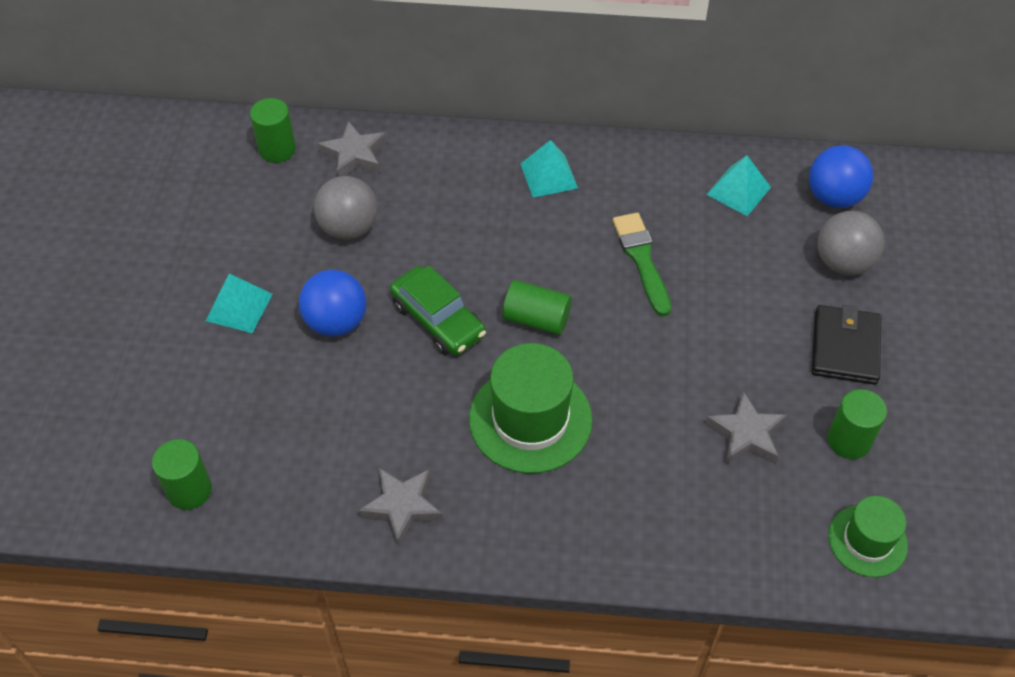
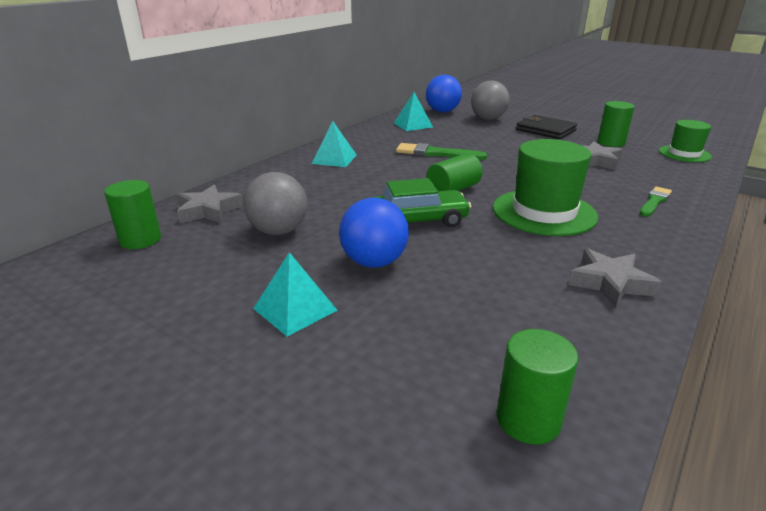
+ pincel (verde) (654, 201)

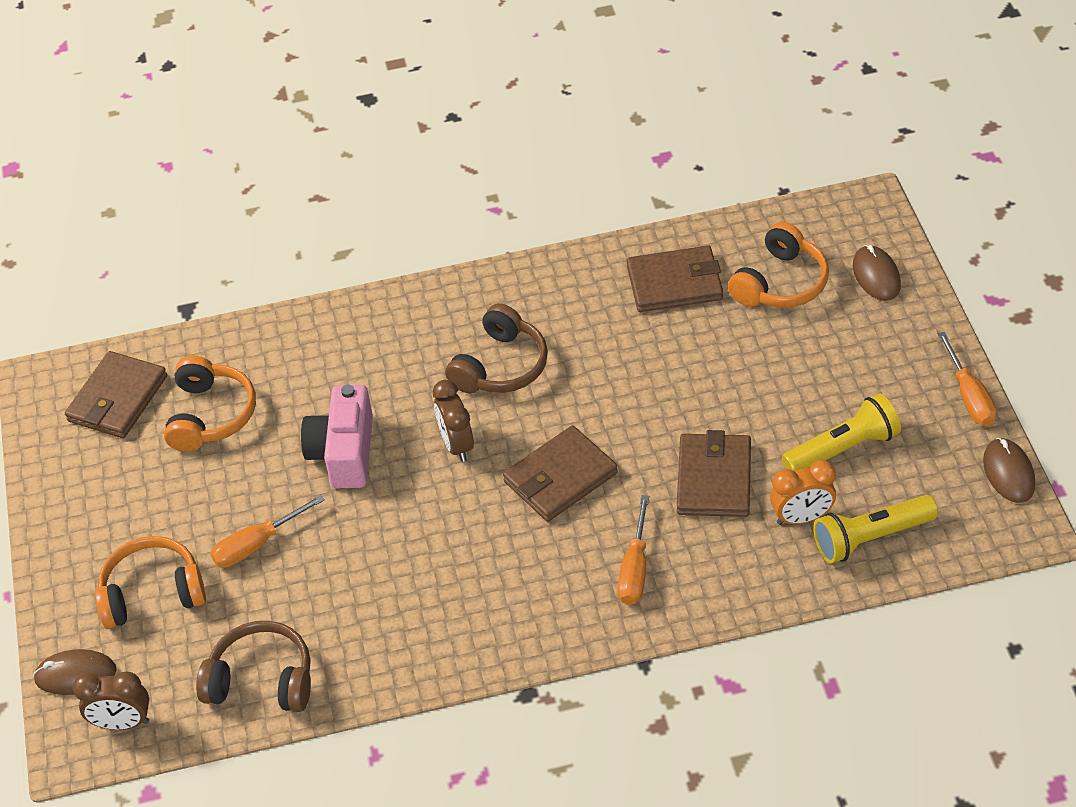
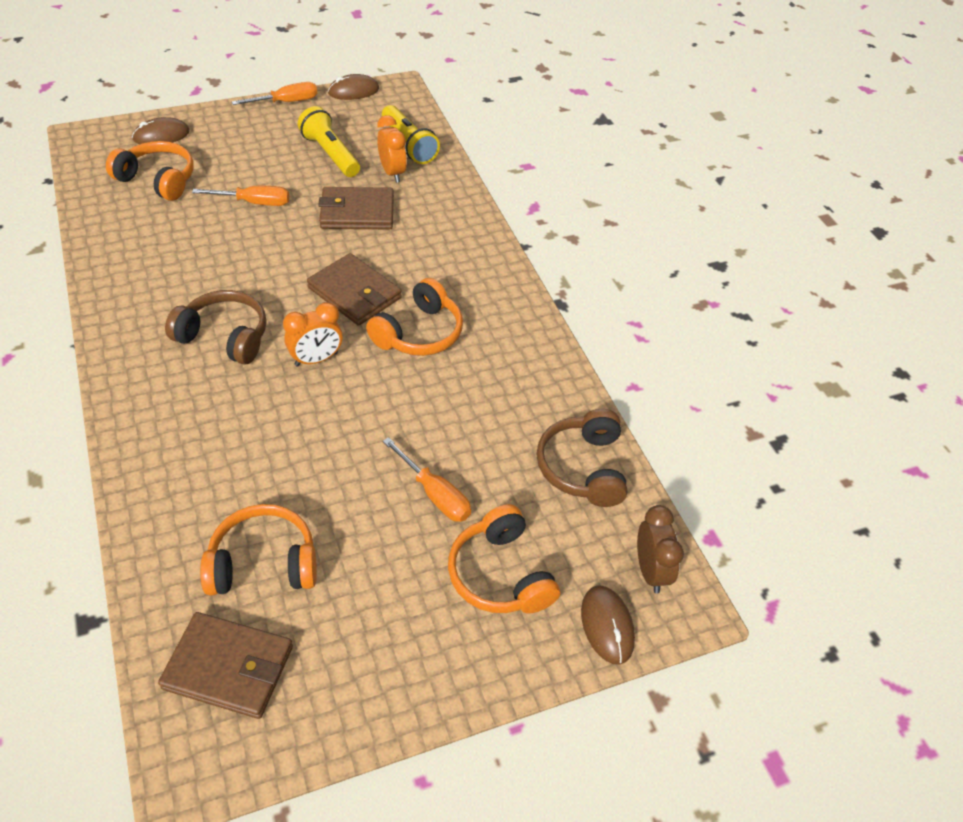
- cartera (marrón) (675, 283)
~ despertador (marrón) (457, 445) to despertador (naranja) (316, 359)
- cámara (rosa) (344, 452)
~ destornillador (naranja) (635, 569) to (254, 203)
+ auriculares (naranja) (419, 333)

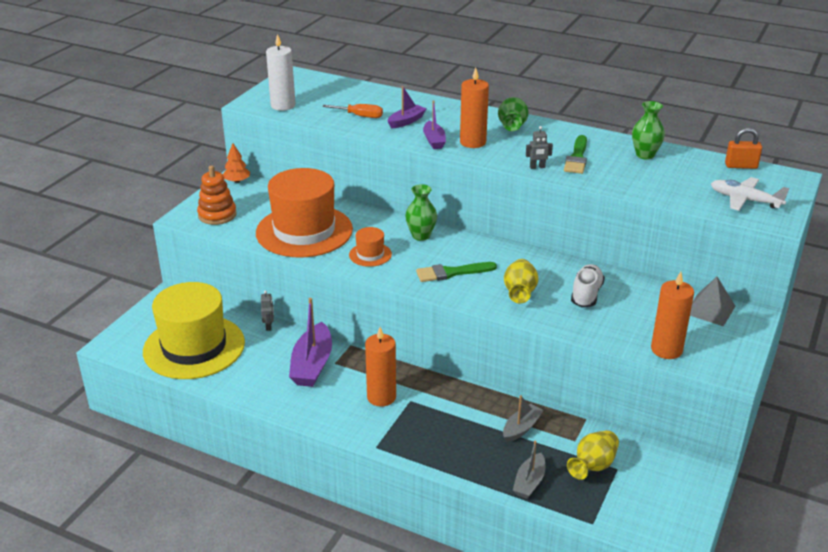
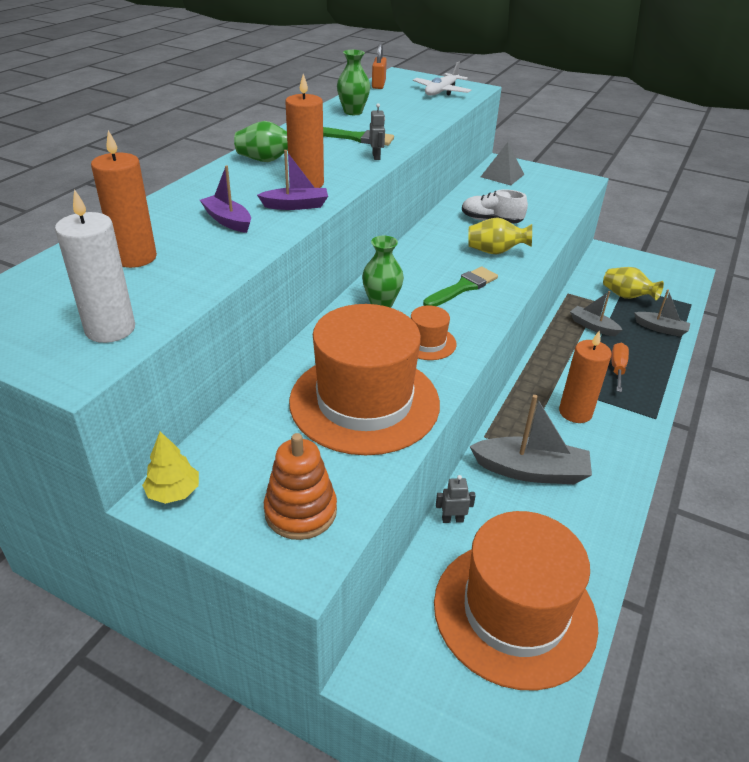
~ destornillador (naranja) (360, 116) to (617, 368)
~ árbol (naranja) (237, 181) to árbol (amarillo) (173, 492)
~ pincel (verde) (451, 273) = (463, 287) 120 degrees counterclockwise
~ vela (naranja) (666, 350) to (135, 257)
~ sombrero (amarillo) (194, 347) to sombrero (naranja) (514, 612)
~ barco (morado) (312, 365) to barco (gris) (530, 471)

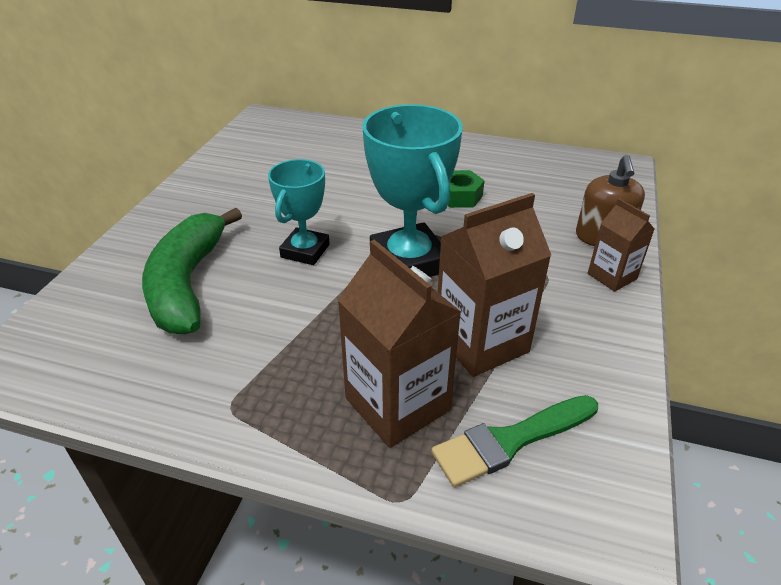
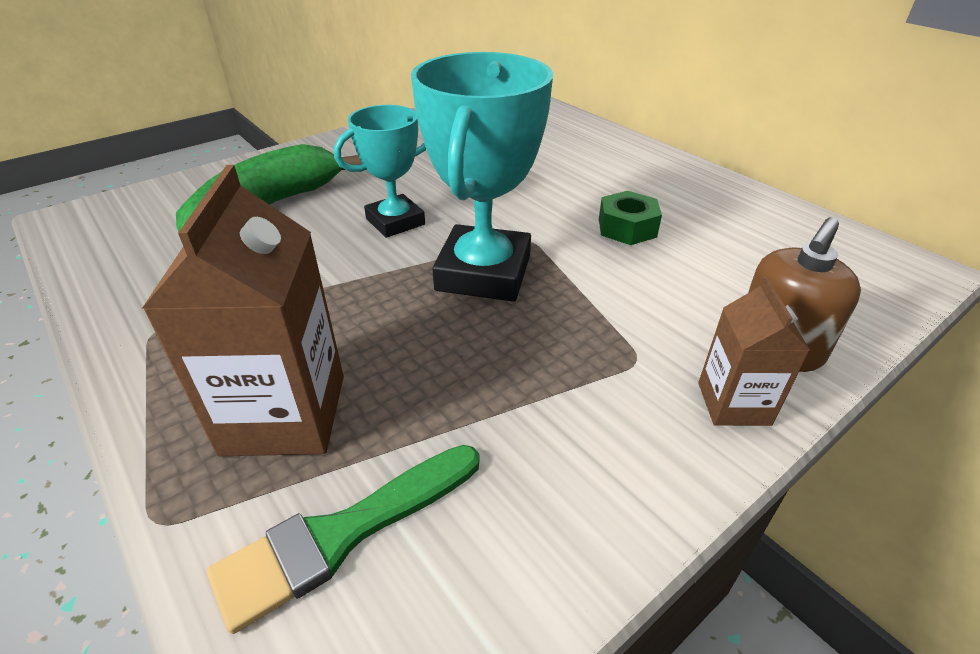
- cartón de leche (marrón) (481, 342)
~ pincel (verde) (510, 441) = (342, 534) 45 degrees counterclockwise

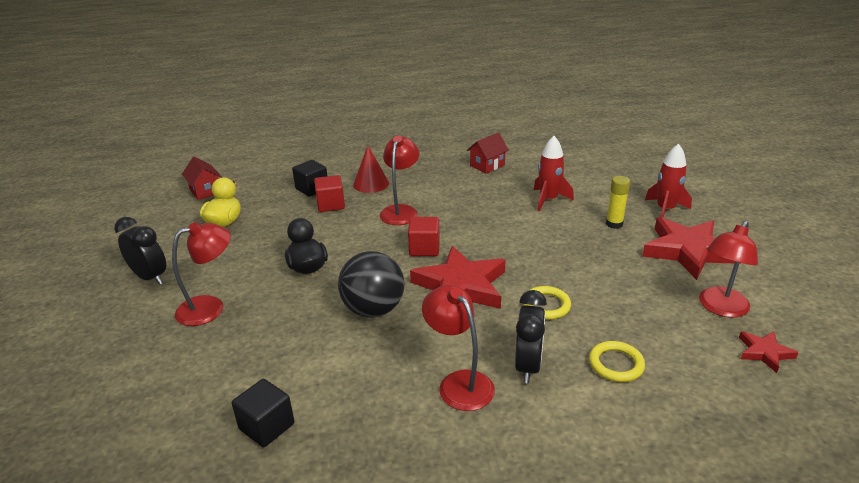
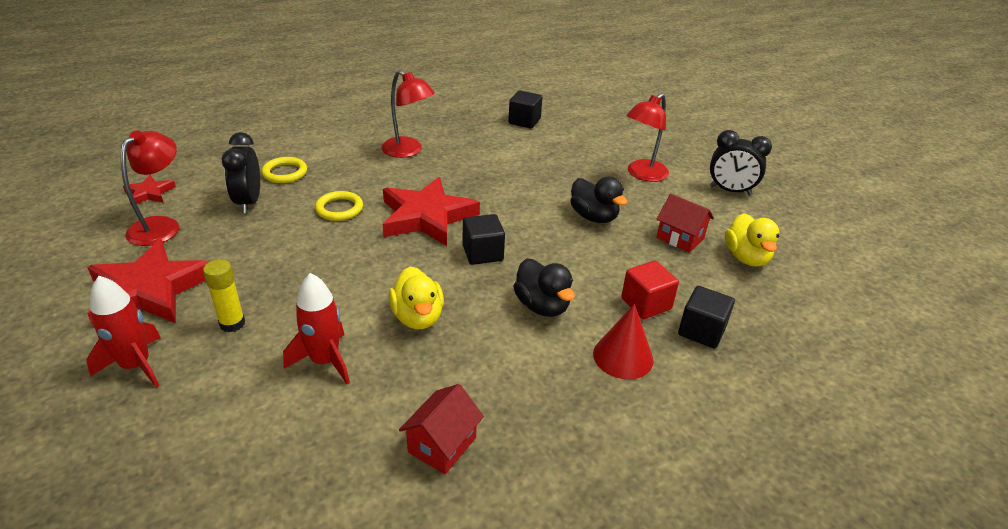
~ lámpara (rojo) (401, 211) to pato (negro) (542, 306)
~ casa (rojo) (205, 191) to (680, 238)
~ cubo (rojo) (424, 248) to cubo (negro) (482, 253)
- pelota (negro) (373, 310)
~ despertador (negro) (528, 366) to (249, 202)
+ pato (amarillo) (418, 317)

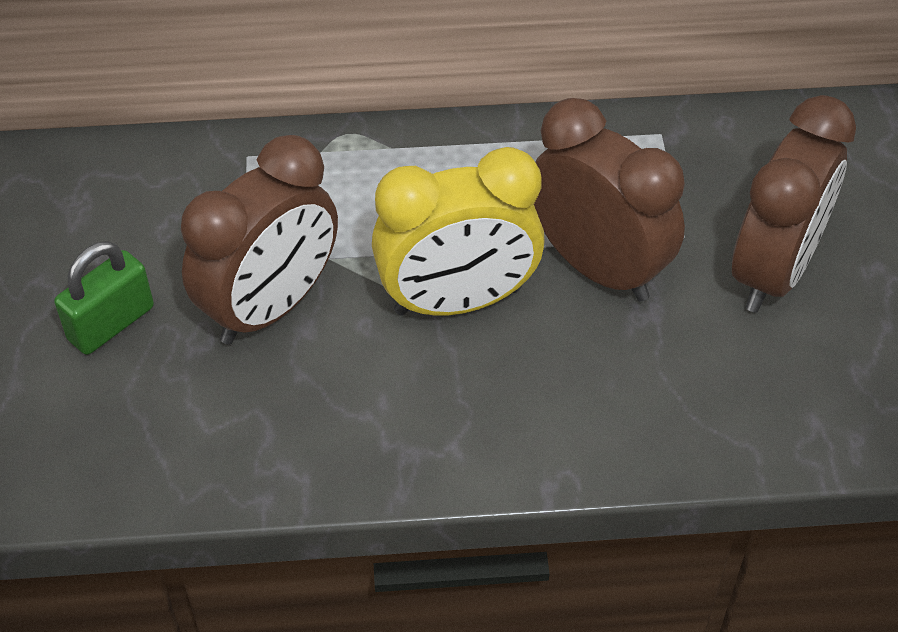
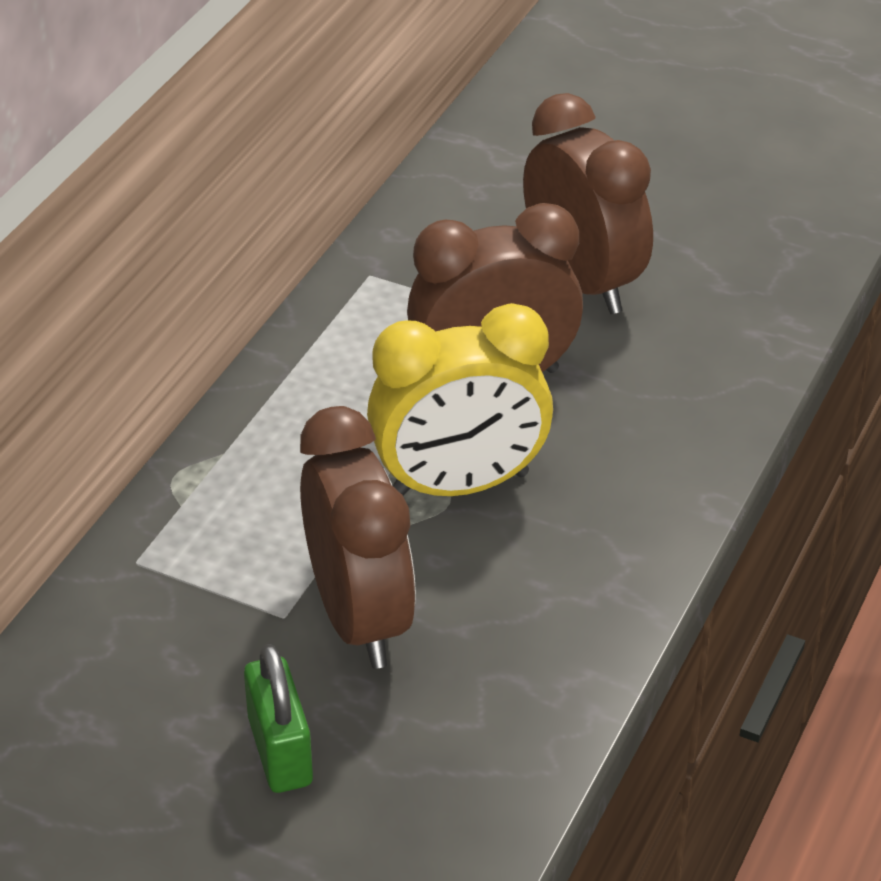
~ despertador (amarillo) (457, 301) = (459, 485) 60 degrees clockwise

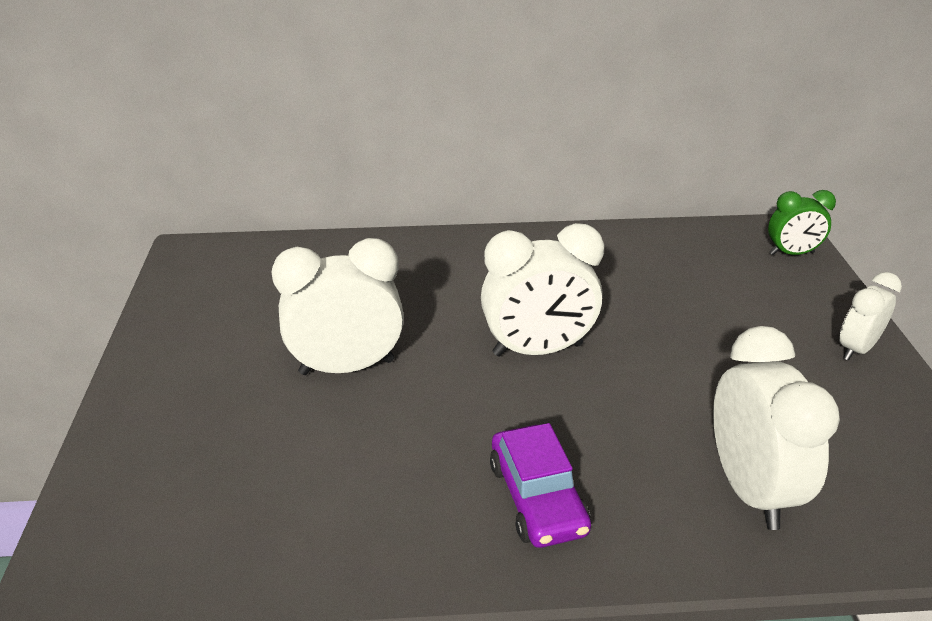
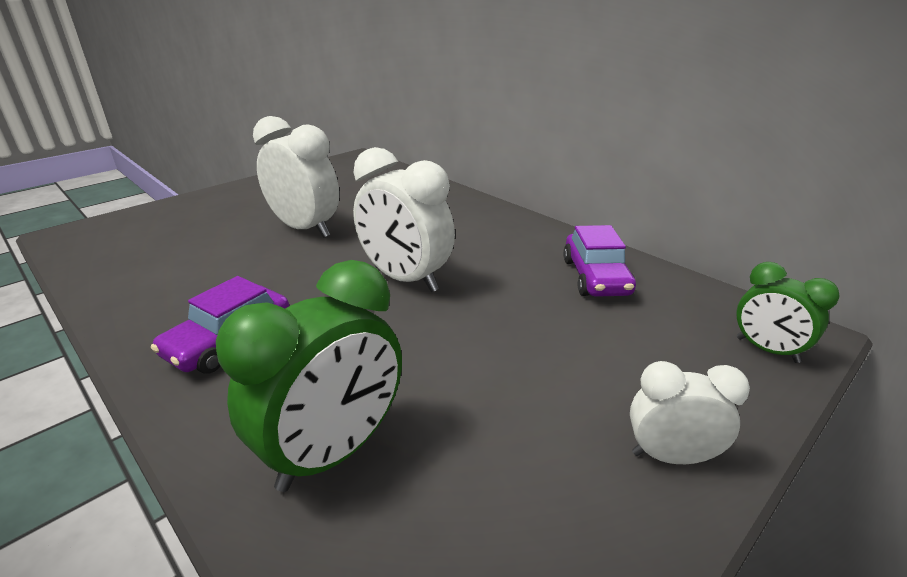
~ despertador (blanco) (749, 488) to despertador (verde) (333, 452)
+ coche (morado) (596, 277)

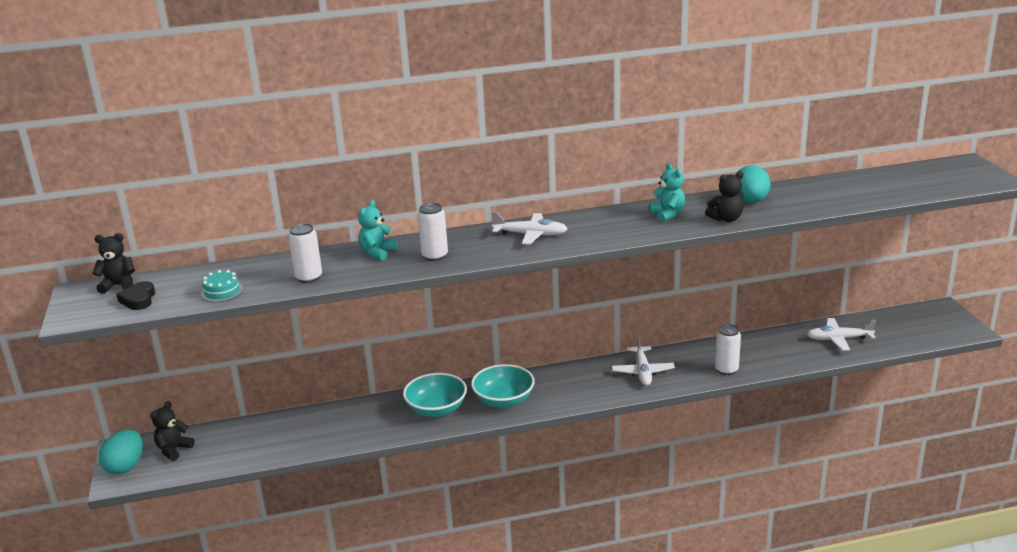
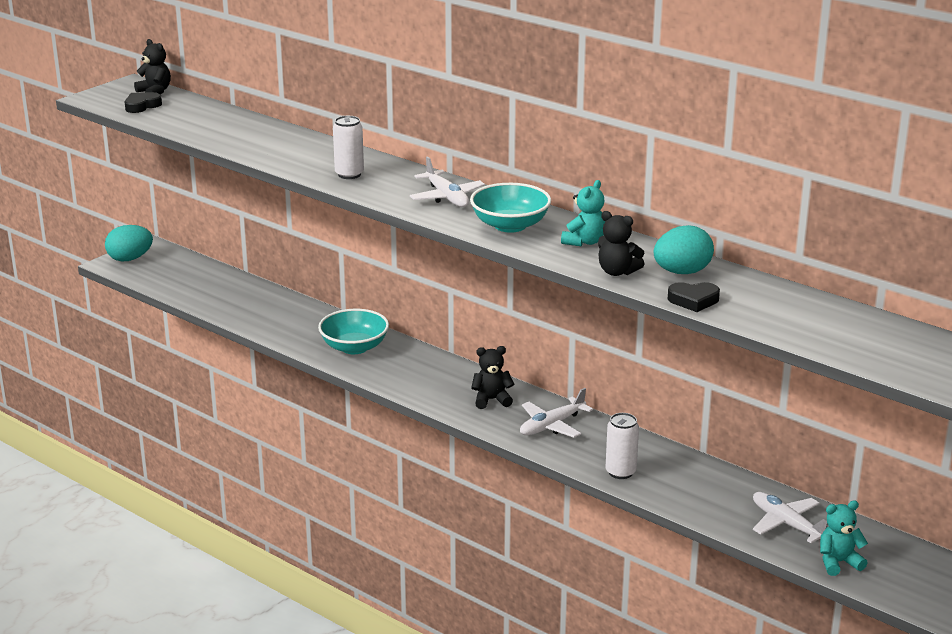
~ osito (turquesa) (377, 253) to (838, 562)
- lata (blanco) (309, 277)
- tarta (turquesa) (222, 292)
~ cuenco (turquesa) (503, 400) to (510, 225)
~ osito (negro) (174, 450) to (491, 400)
+ corazón (negro) (693, 300)

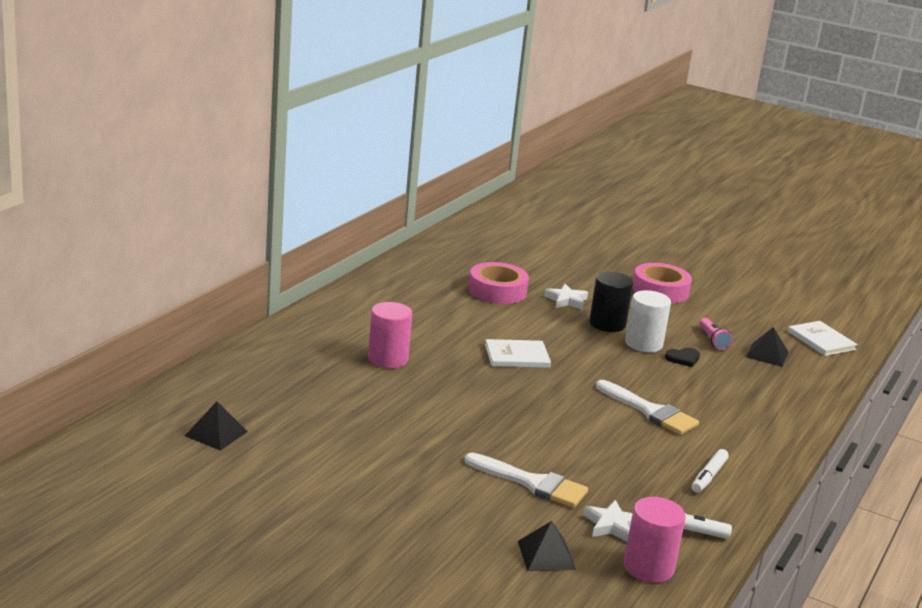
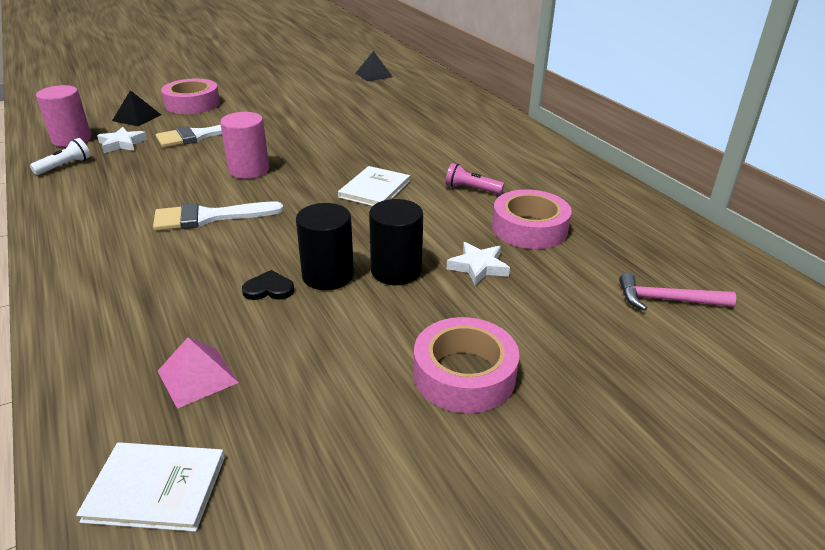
~ cilindro (blanco) (643, 344) to cilindro (negro) (328, 276)
~ cilindro (rosa) (388, 359) to (249, 170)
~ lámpara de mano (rosa) (713, 340) to (471, 189)
~ pirámide (negro) (767, 354) to pirámide (rosa) (197, 376)
~ corazón (negro) (683, 358) = (269, 289) 75 degrees clockwise
- rotulador (blanco) (708, 476)
+ cinta adhesiva (rosa) (192, 104)
+ martillo (rosa) (667, 300)

